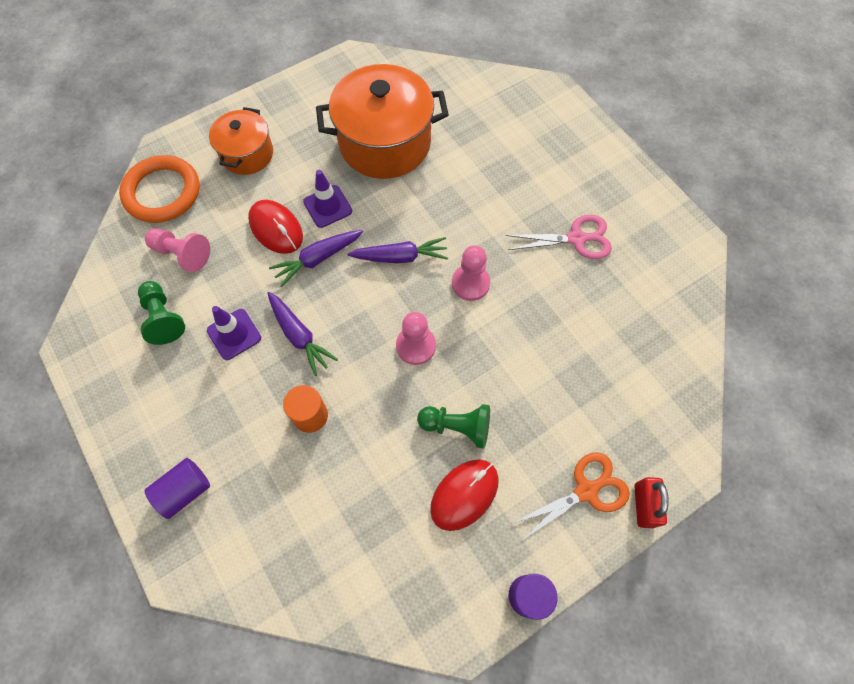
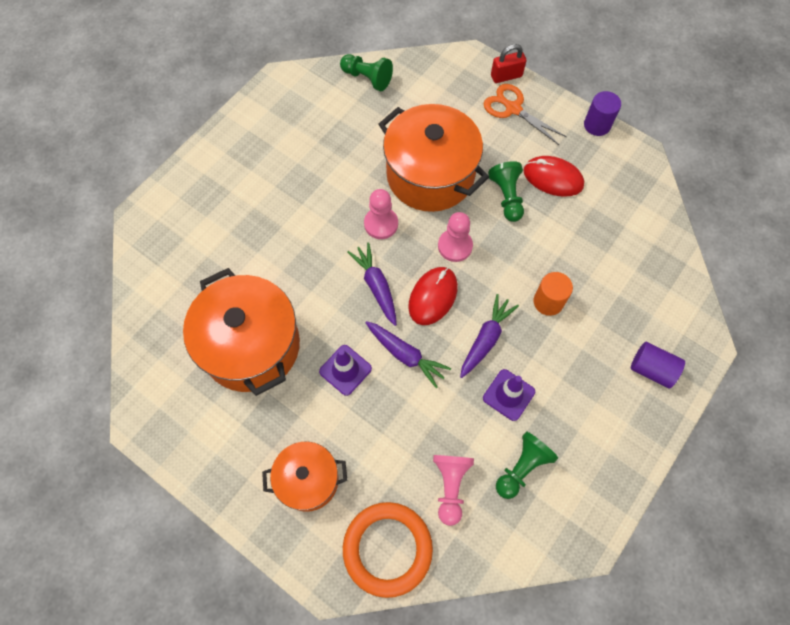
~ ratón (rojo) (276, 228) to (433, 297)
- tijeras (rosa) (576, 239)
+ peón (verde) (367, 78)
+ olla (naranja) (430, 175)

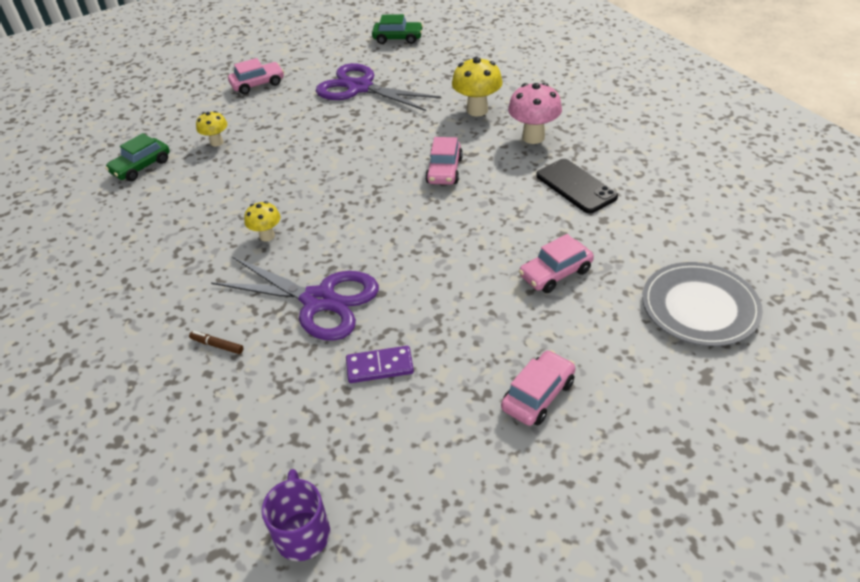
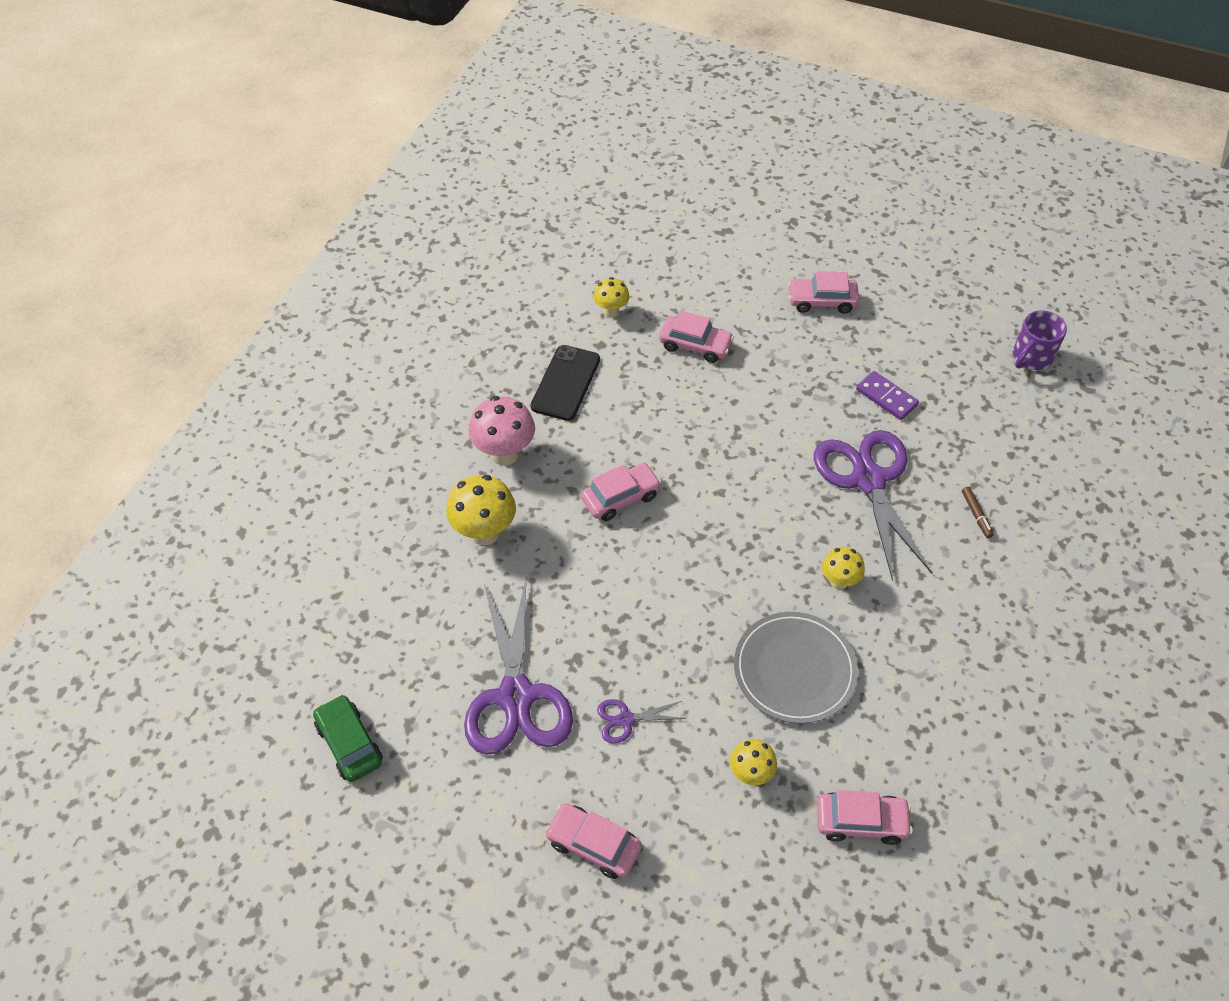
~ coche (verde) (141, 167) to coche (rosa) (861, 821)
~ plato (gris) (699, 307) to (794, 670)
+ seta (amarillo) (611, 312)
+ tijeras (morado) (626, 720)

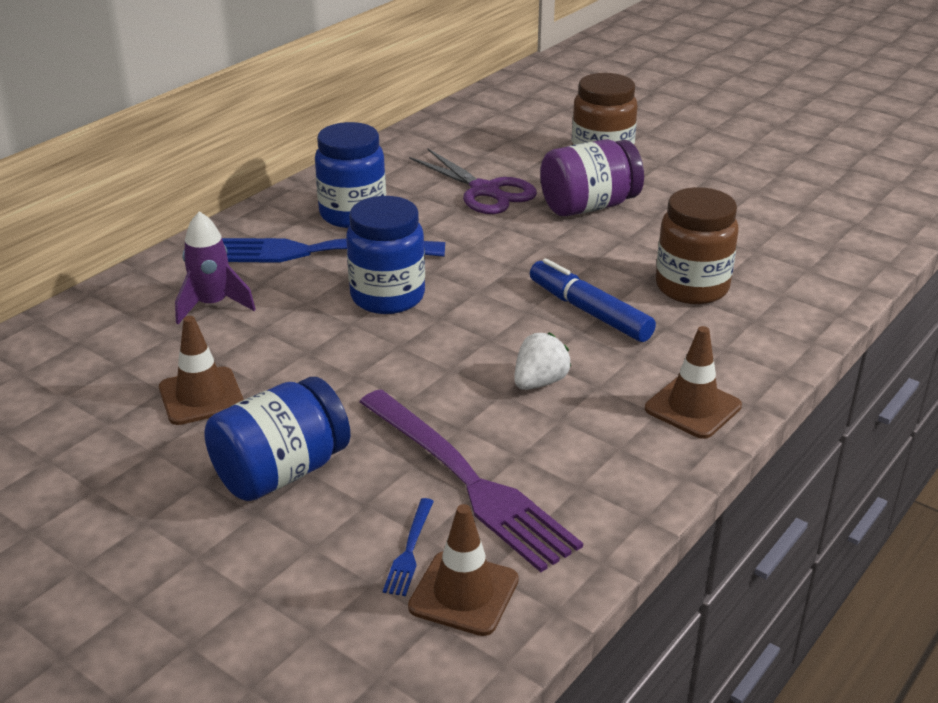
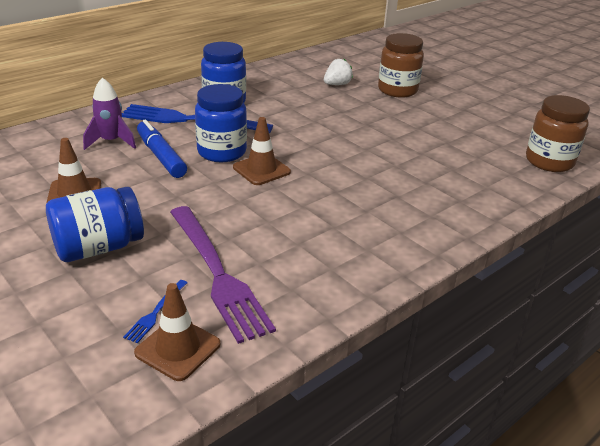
- tarro (morado) (589, 206)
- tijeras (morado) (485, 191)
~ tarro (marrón) (692, 287) to (549, 162)
~ rotulador (azul) (589, 312) to (161, 156)
~ cono de tráfico (marrón) (693, 407) to (261, 170)
~ fresa (blanco) (539, 382) to (337, 84)

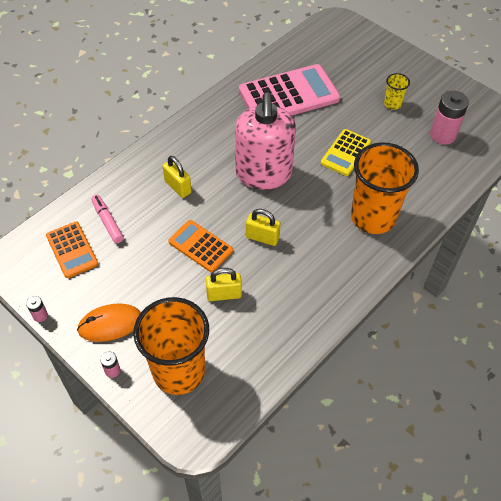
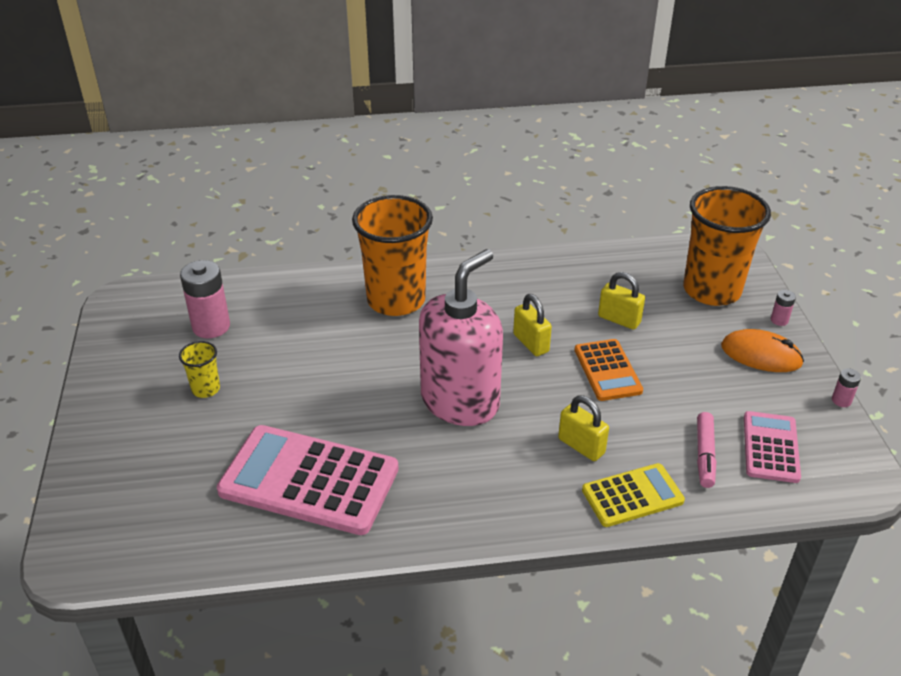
~ calculadora (amarillo) (345, 153) to (632, 496)
~ candado (amarillo) (178, 187) = (581, 446) 45 degrees counterclockwise
~ calculadora (naranja) (72, 250) to calculadora (rosa) (770, 447)

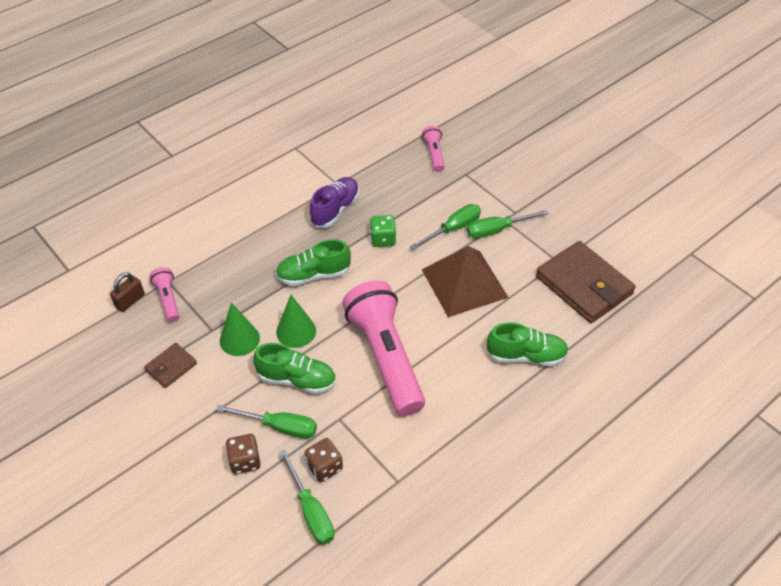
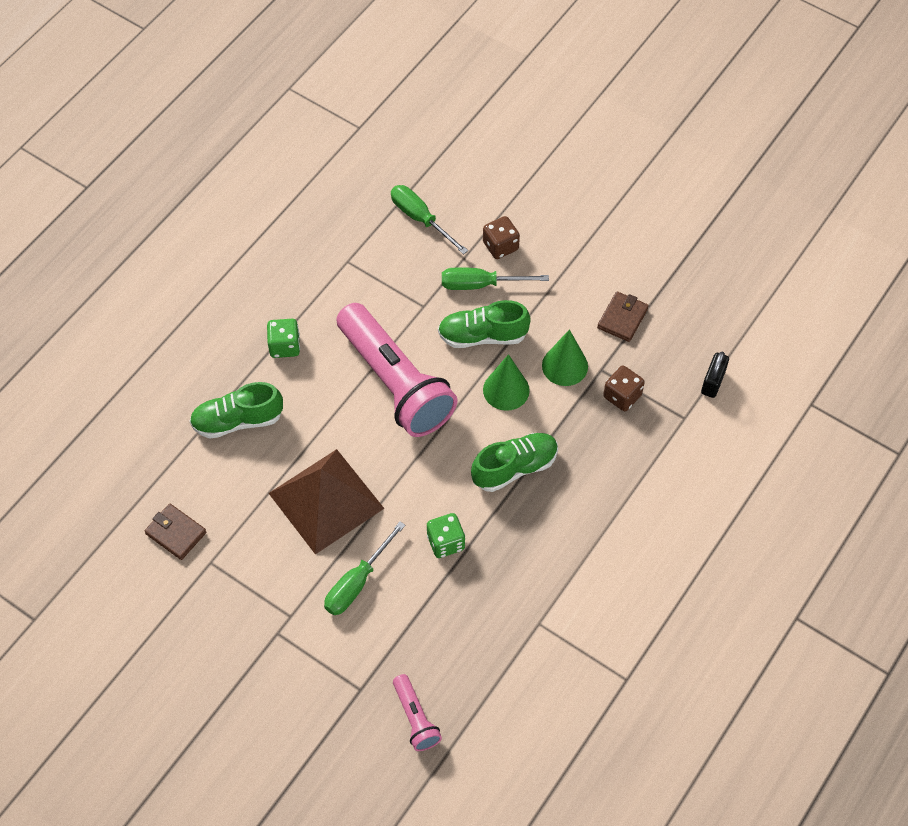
- zapato (morado) (335, 210)
- destornillador (verde) (497, 230)
~ cartera (marrón) (584, 285) = (176, 533) x0.49
- lámpara de mano (rosa) (168, 299)
~ candado (marrón) (130, 301) to candado (negro) (713, 382)
~ dado (marrón) (324, 467) to (622, 396)
+ dado (verde) (284, 346)

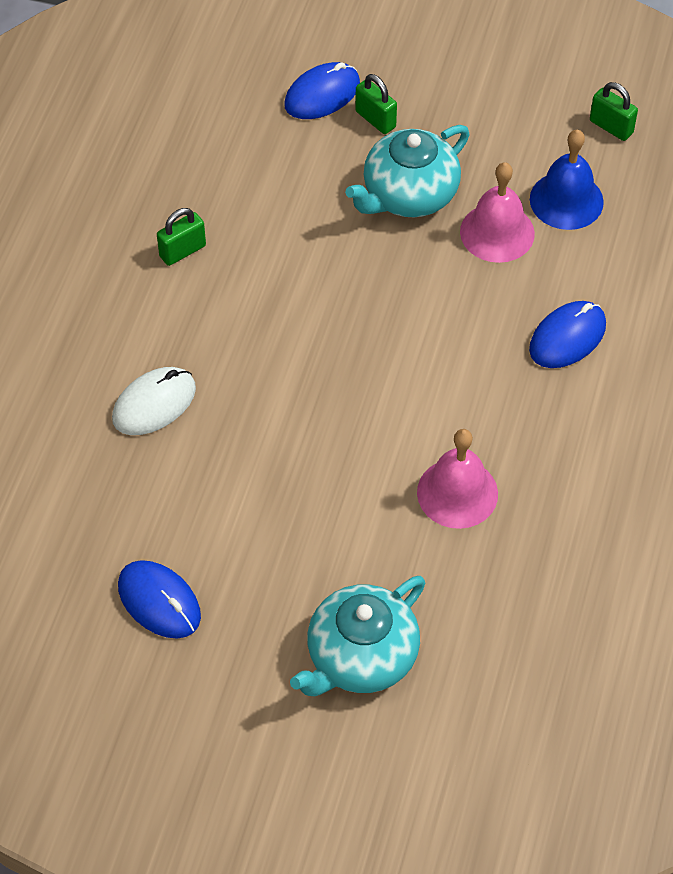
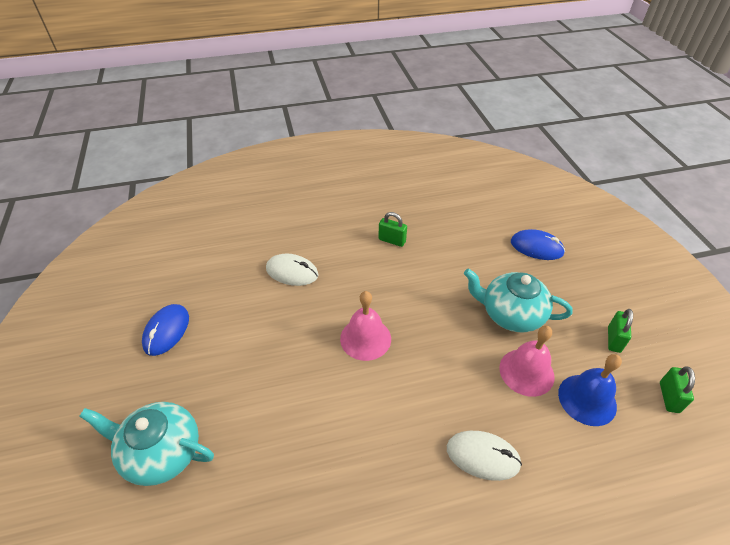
~ candado (verde) (375, 119) to (614, 339)
~ ratón (azul) (567, 337) to ratón (blanco) (482, 456)
~ campana (rosa) (457, 493) to (365, 338)

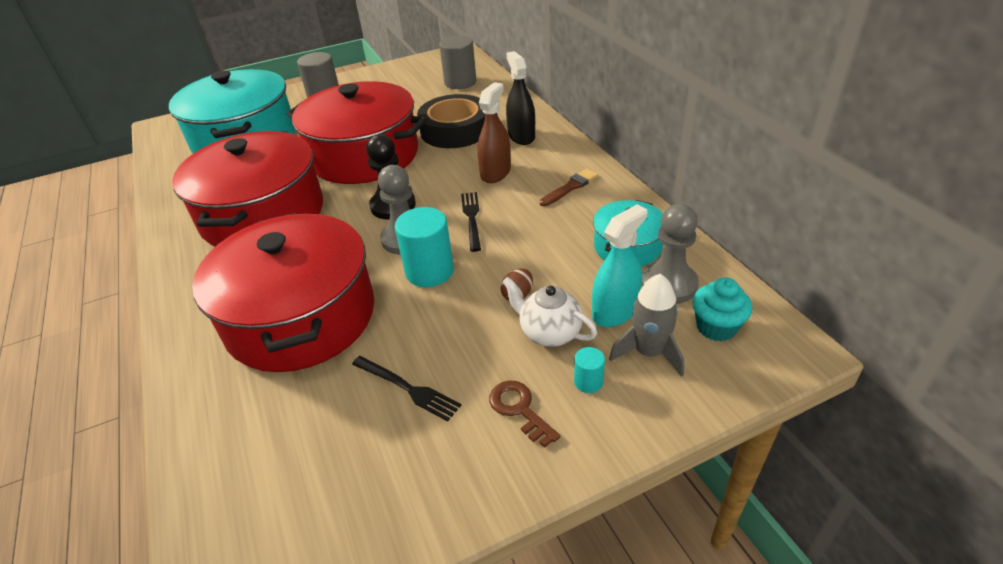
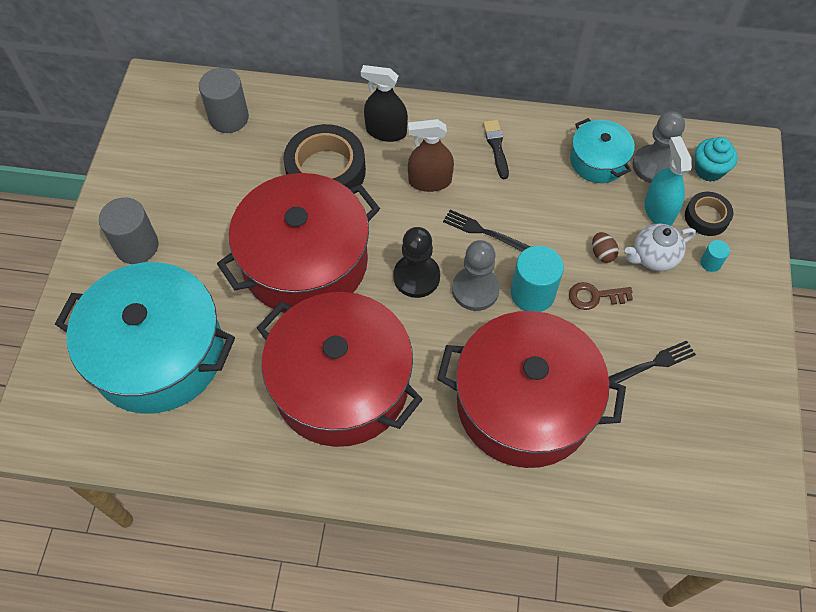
~ pulverizador (marrón) (495, 173) = (430, 181) 60 degrees counterclockwise
~ pincel (marrón) (570, 187) to pincel (negro) (496, 147)
~ cohete (gris) (648, 352) to cinta adhesiva (negro) (706, 217)
~ llave (marrón) (519, 409) to (594, 296)

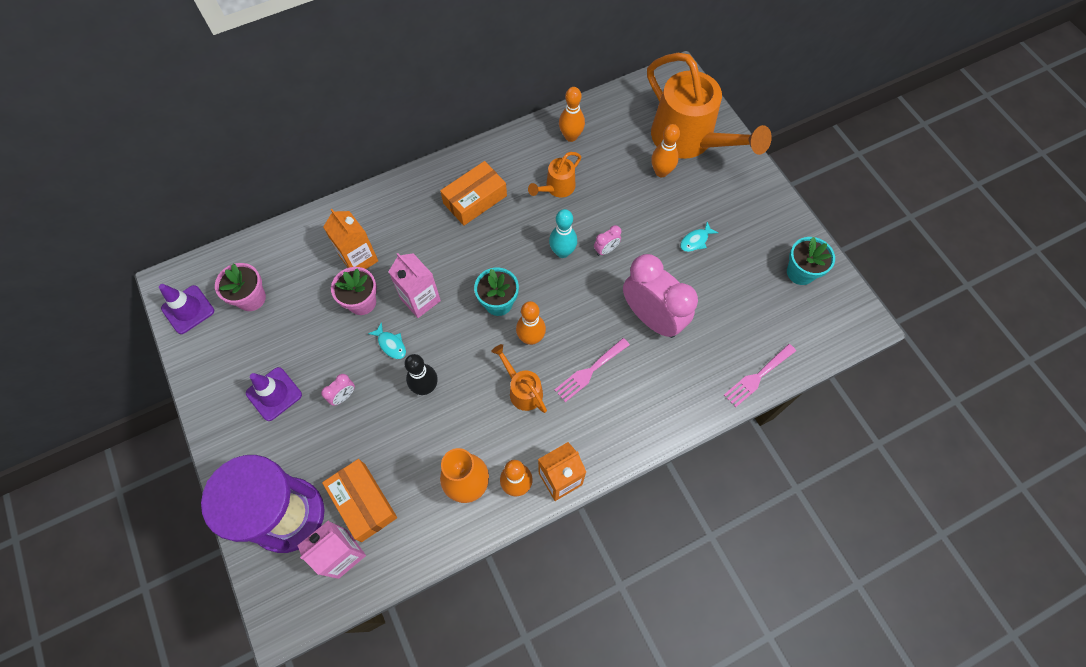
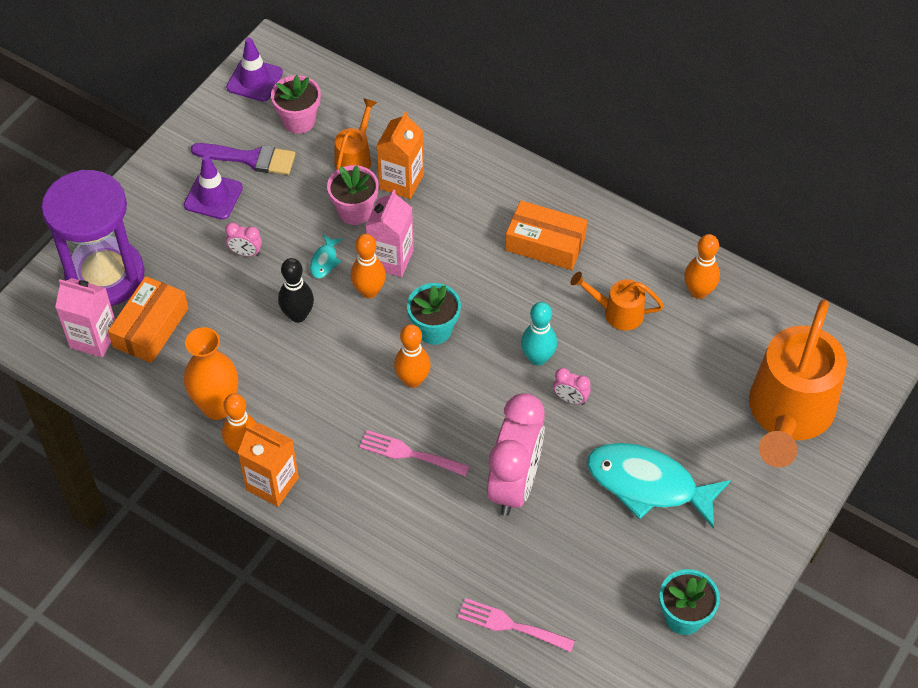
~ bolo (naranja) (661, 172) to (369, 291)
~ pez (turquesa) (695, 241) = (648, 484) x2.43
~ regadera (naranja) (522, 390) to (355, 158)
+ pincel (morado) (250, 158)

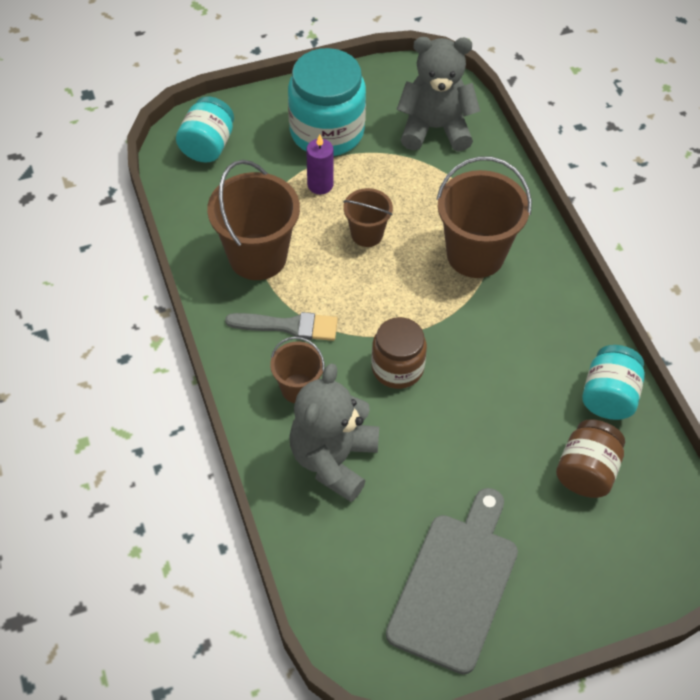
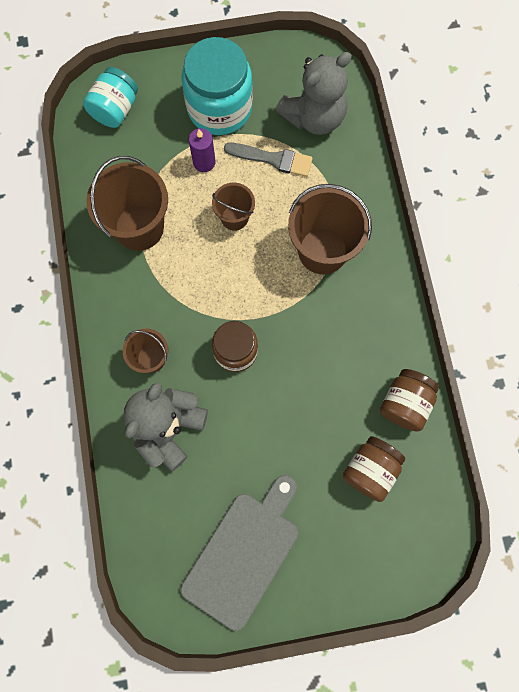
~ osito (gris) (435, 128) = (314, 117) 135 degrees clockwise
~ pincel (gris) (289, 326) to (273, 159)
~ tarro (turquesa) (609, 396) to tarro (marrón) (405, 403)

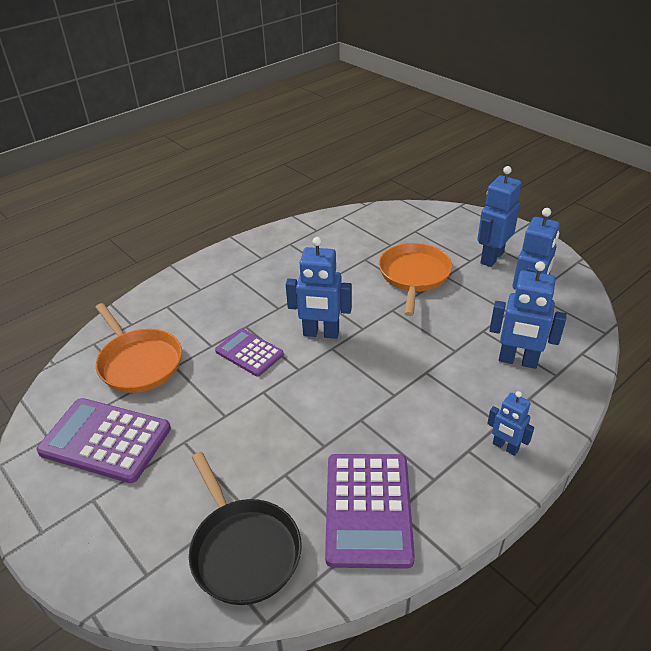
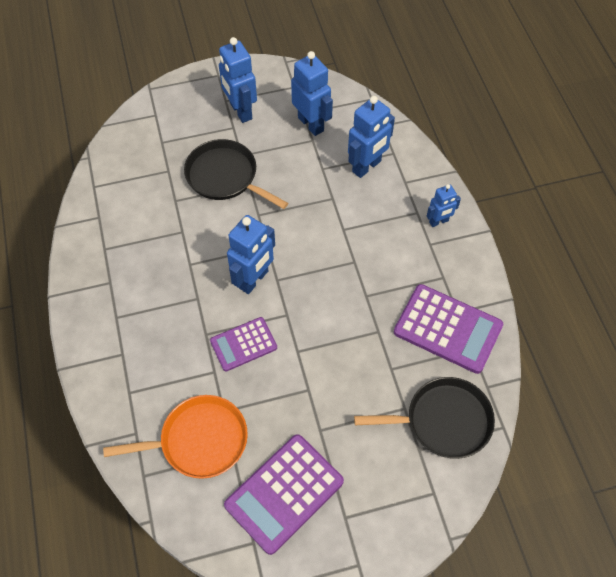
~ sartén (naranja) (414, 275) to sartén (negro) (225, 176)

